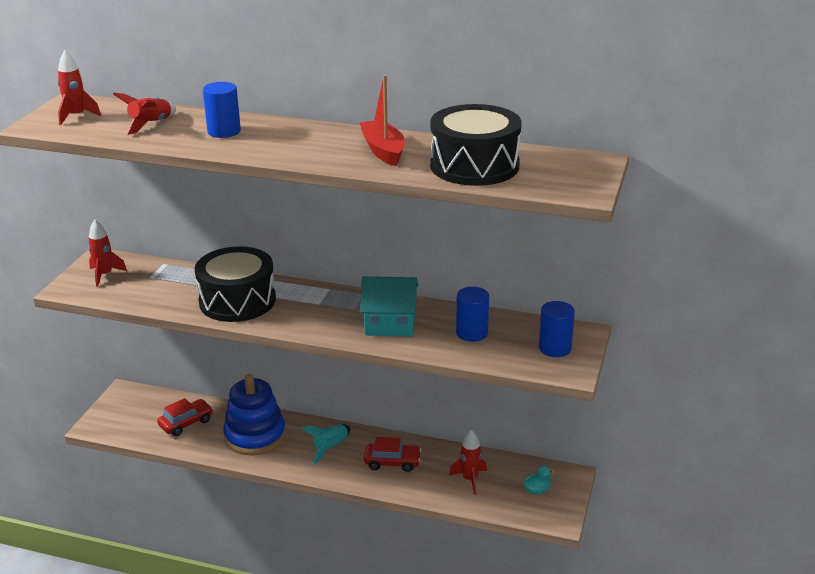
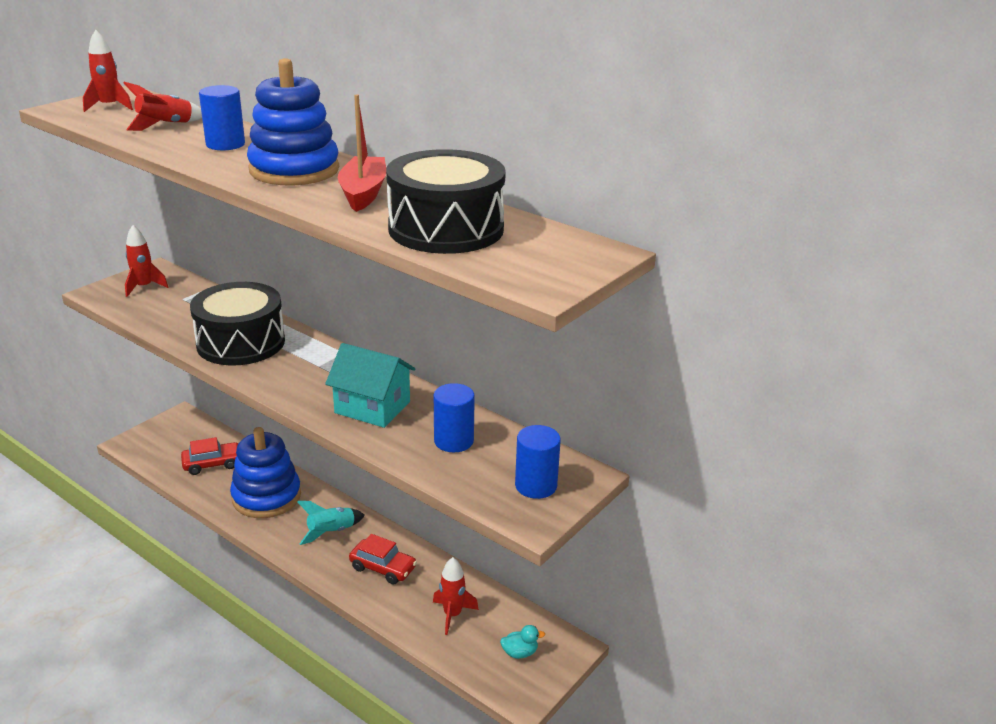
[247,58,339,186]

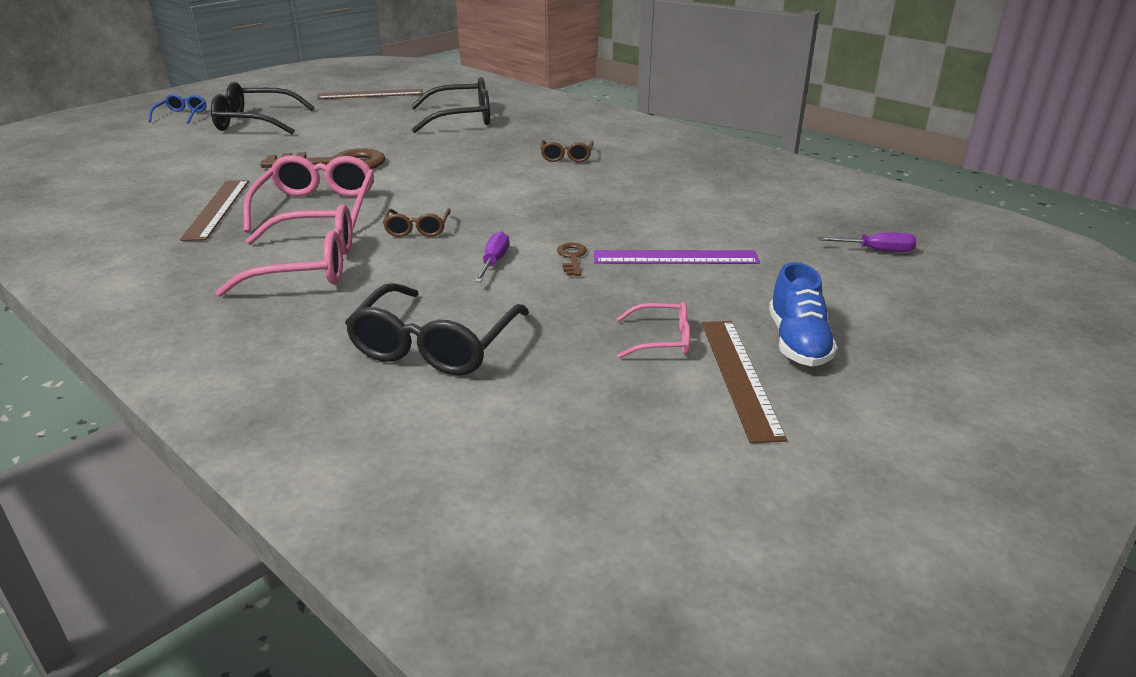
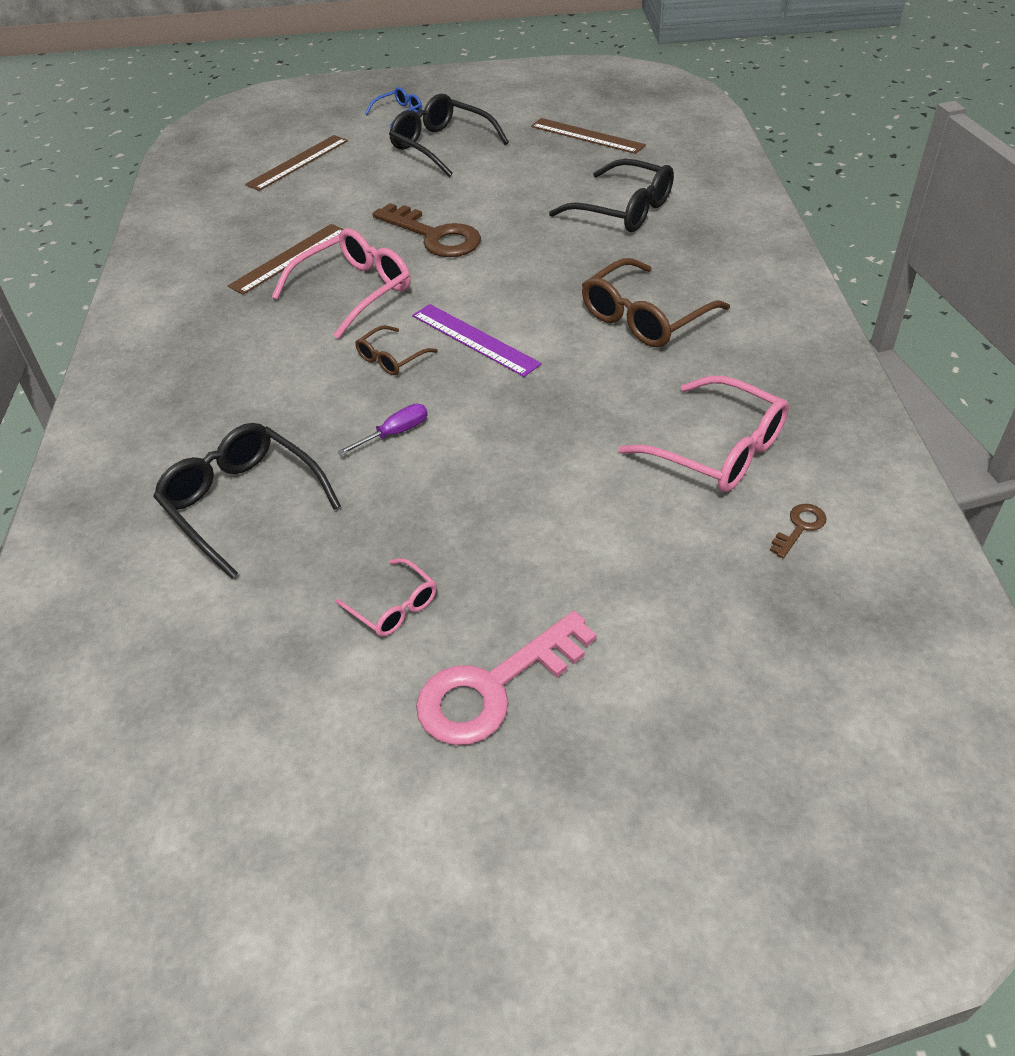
[817,233,916,252] (first image)
[618,376,789,492]
[770,504,827,558]
[412,304,542,377]
[245,135,348,191]
[416,611,597,745]
[153,423,341,579]
[582,258,730,347]

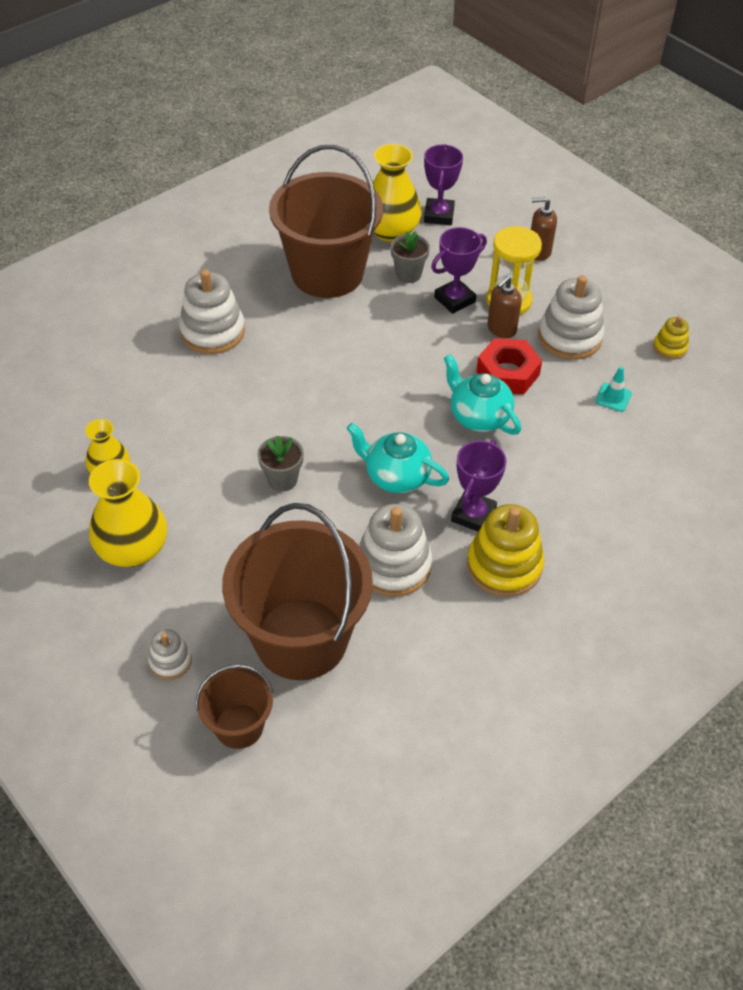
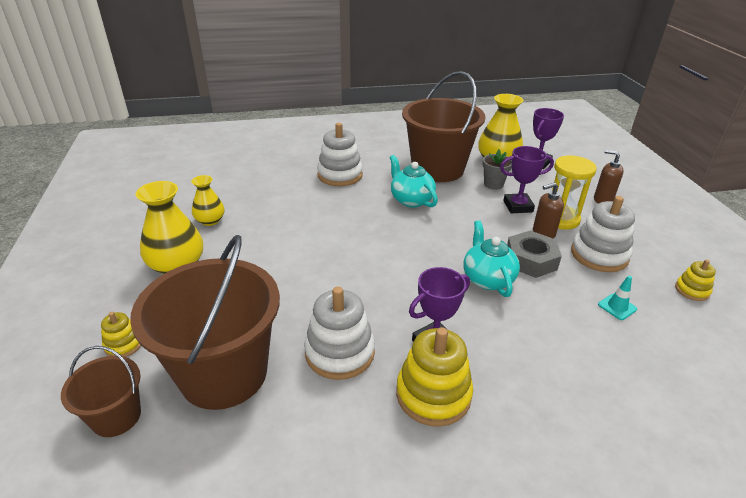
[258,435,304,492] (first image)
[390,155,438,208]
[101,312,141,357]
[507,231,562,278]

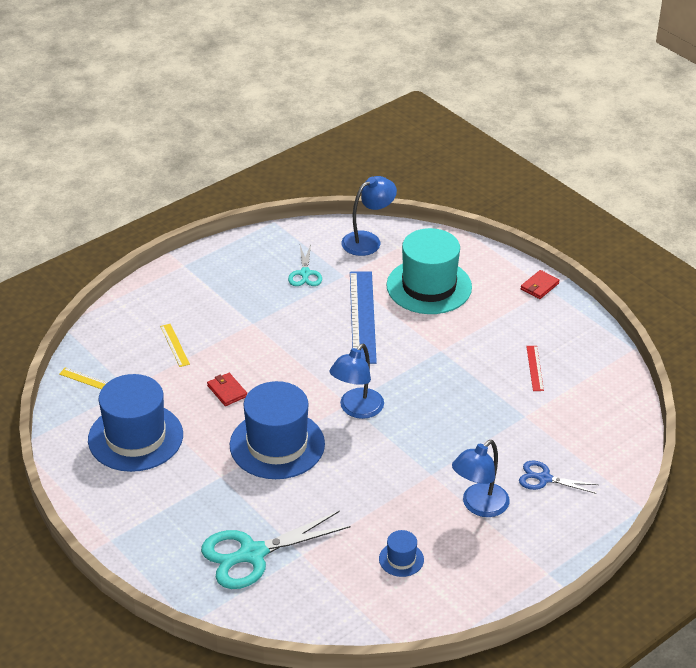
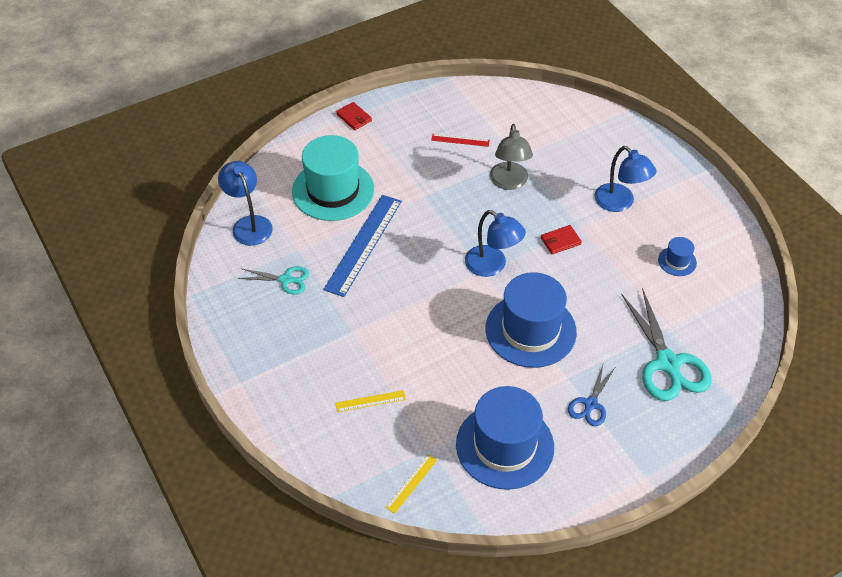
[490,124,533,190]
[541,225,582,254]
[568,365,615,426]
[323,195,402,297]

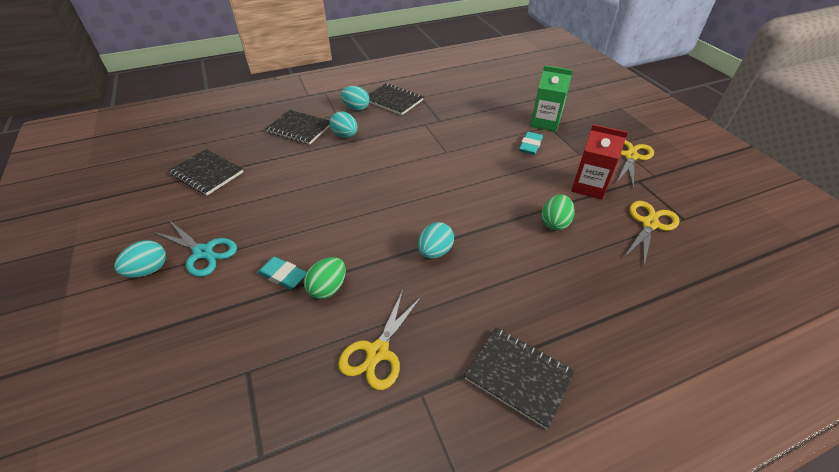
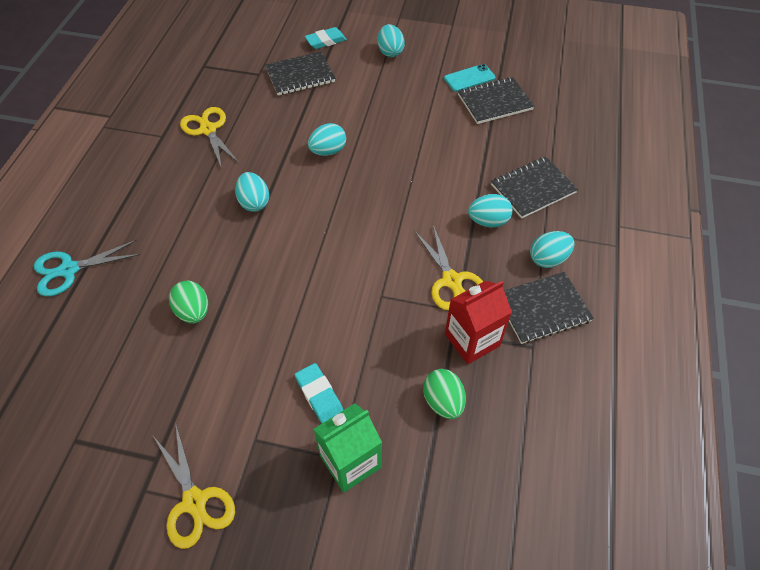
[308,123,346,156]
[444,64,495,92]
[34,240,141,296]
[305,27,347,49]
[423,369,466,419]
[265,51,335,95]
[445,281,512,364]
[414,225,483,310]

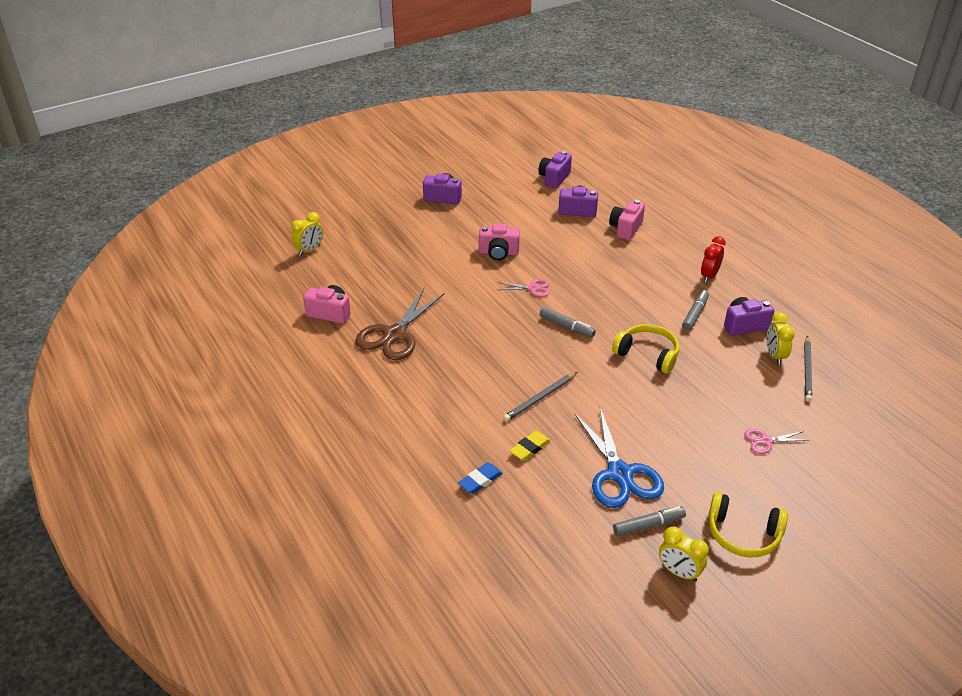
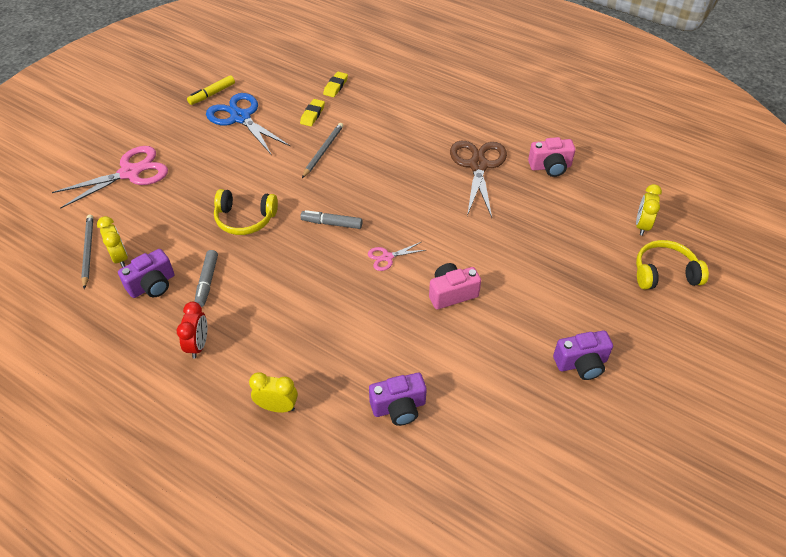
[538,151,572,188] (first image)
[609,200,645,240] (first image)
[249,372,298,413]
[636,240,709,289]
[323,72,348,97]
[187,75,235,105]
[52,146,168,209]

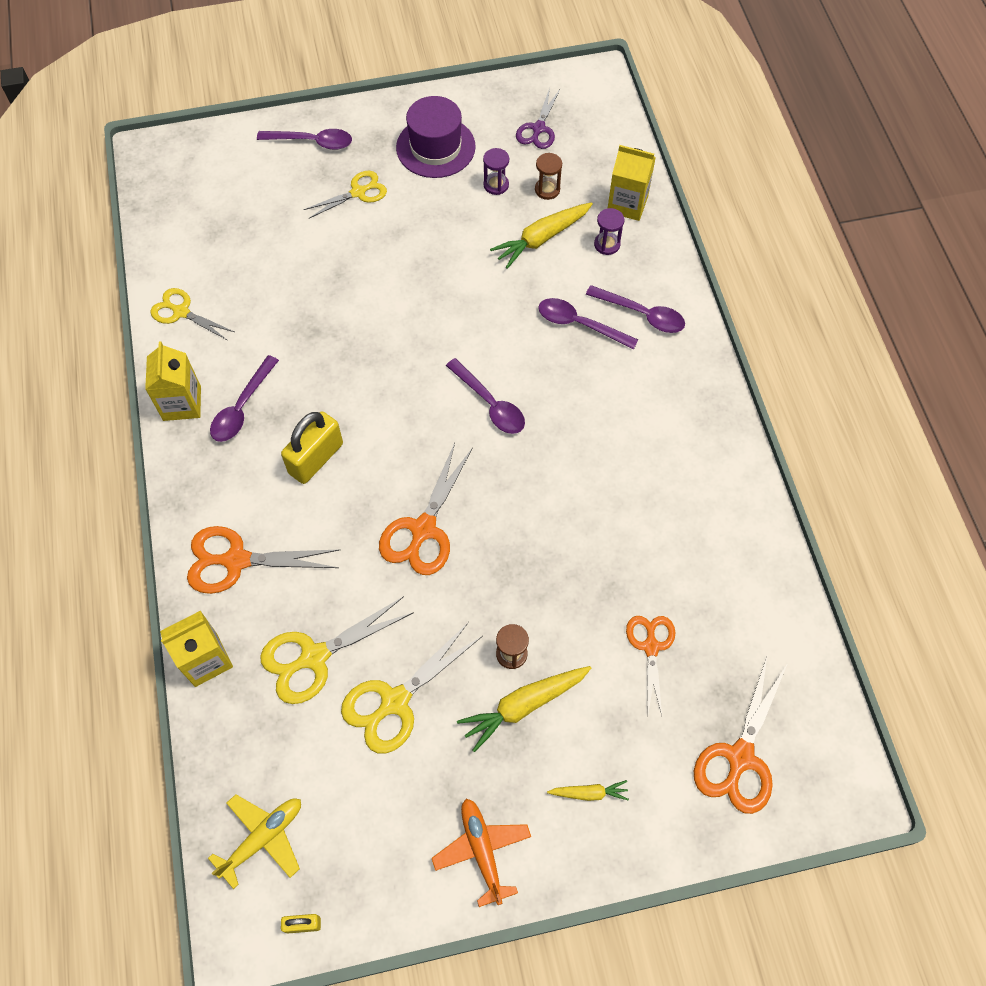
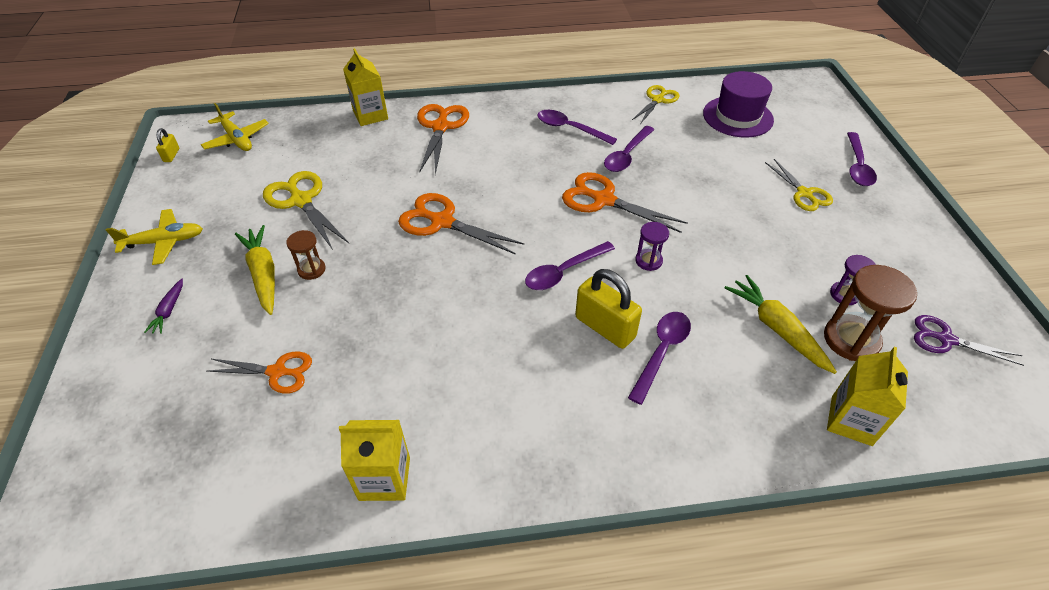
[260,596,414,704] (first image)
[339,420,410,501]
[575,269,642,349]
[703,71,774,137]
[604,126,654,172]
[635,222,669,271]
[562,172,688,233]
[106,209,203,265]
[144,279,183,334]
[824,265,917,361]

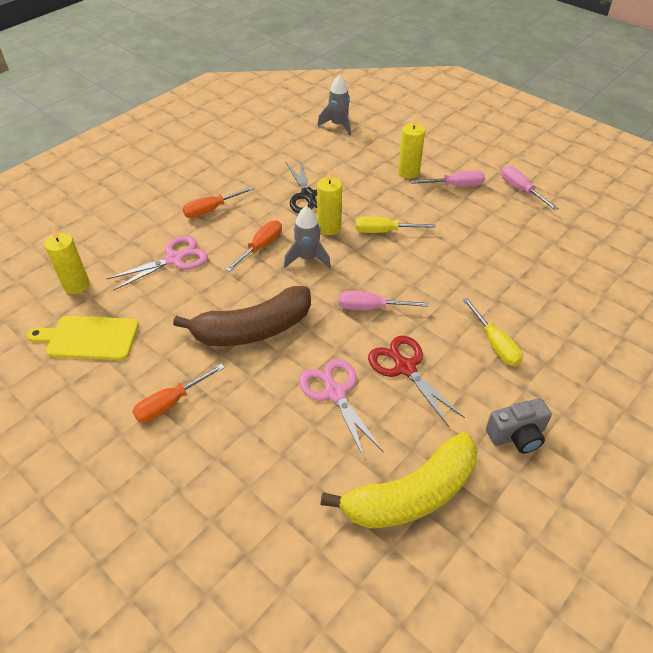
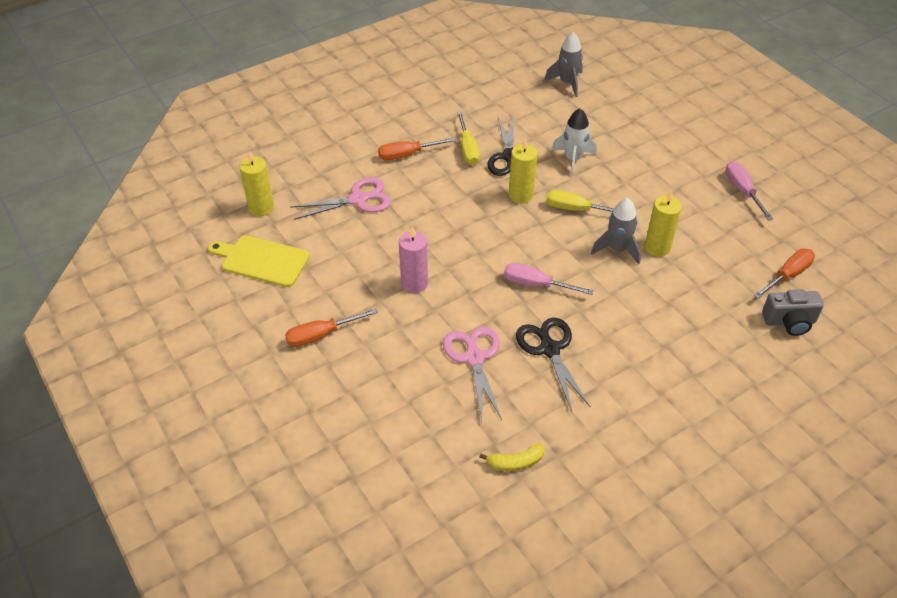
[411,170,485,186] (first image)
[552,108,596,177]
[754,249,815,299]
[591,198,641,265]
[645,190,682,257]
[457,111,480,165]
[762,289,824,336]
[399,226,428,293]
[516,318,591,411]
[479,444,544,471]

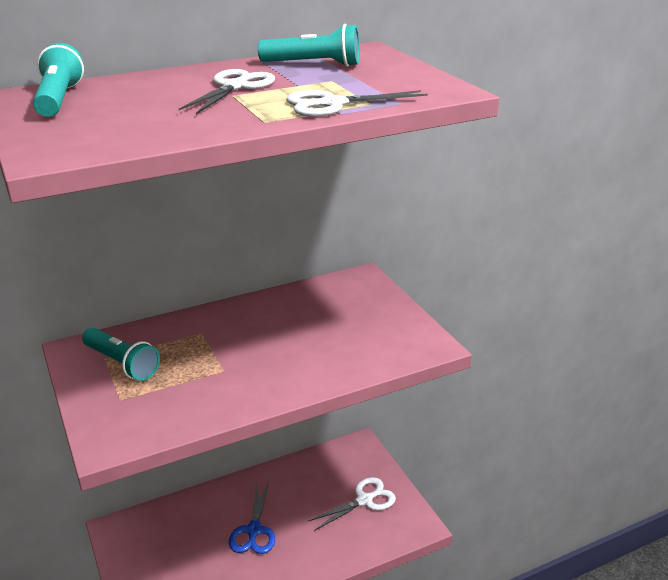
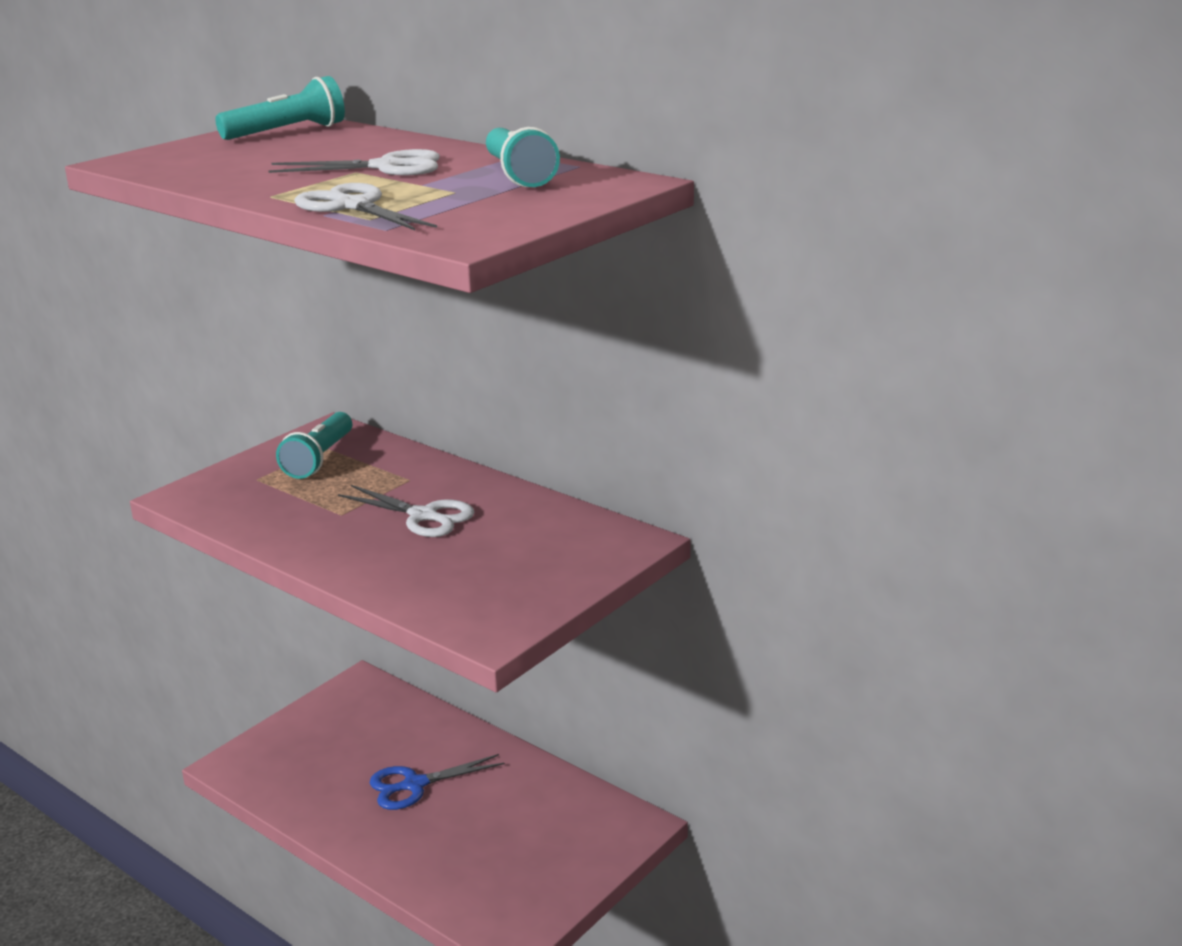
[338,485,474,537]

